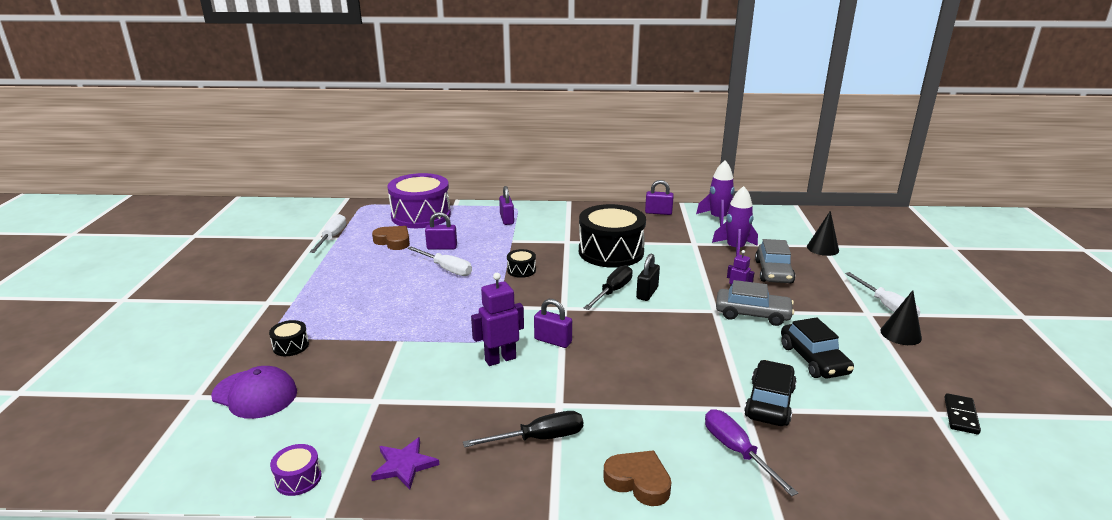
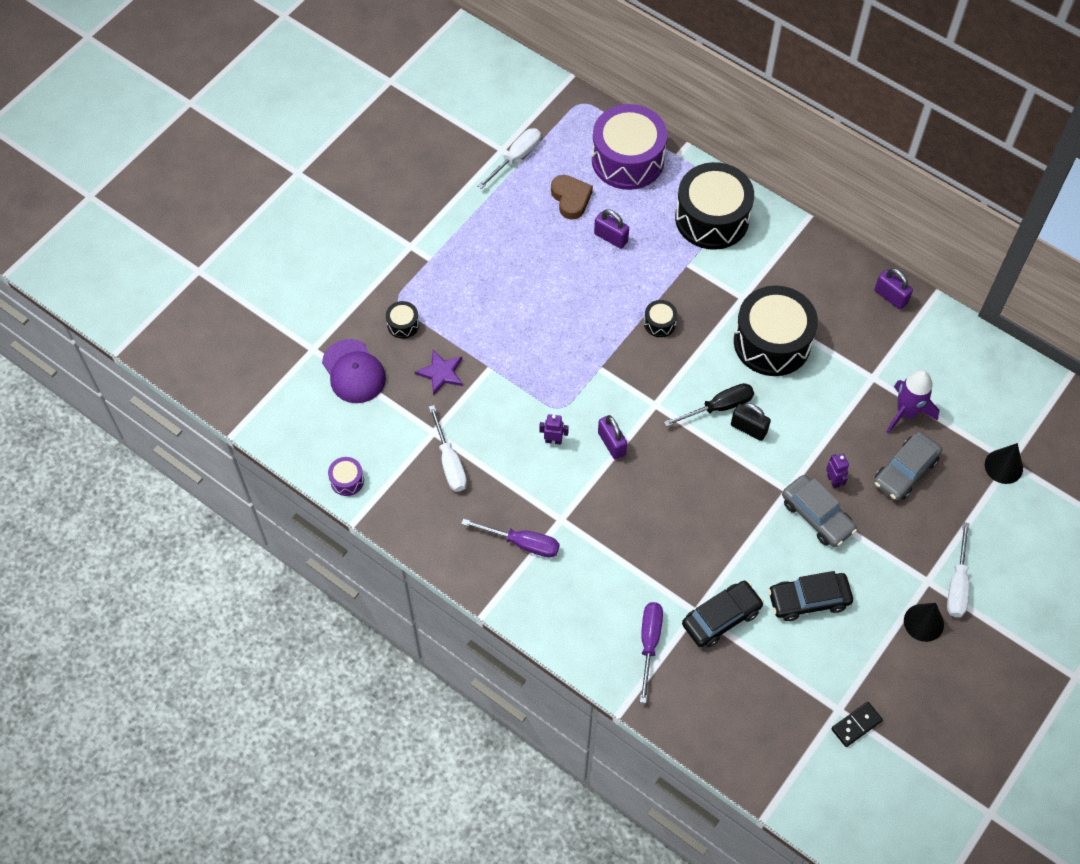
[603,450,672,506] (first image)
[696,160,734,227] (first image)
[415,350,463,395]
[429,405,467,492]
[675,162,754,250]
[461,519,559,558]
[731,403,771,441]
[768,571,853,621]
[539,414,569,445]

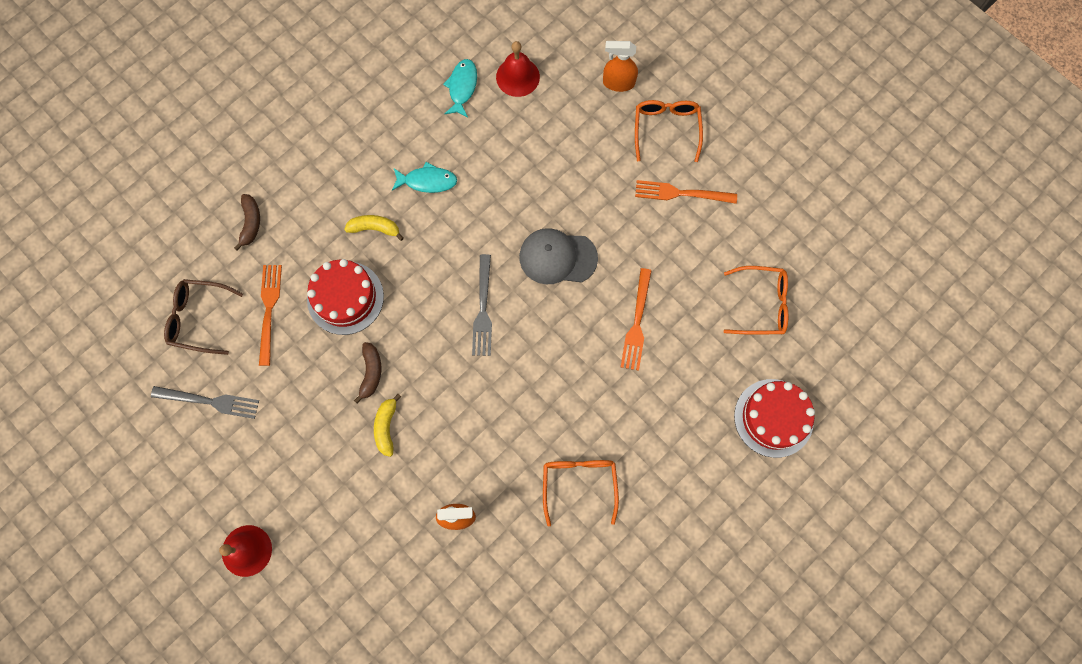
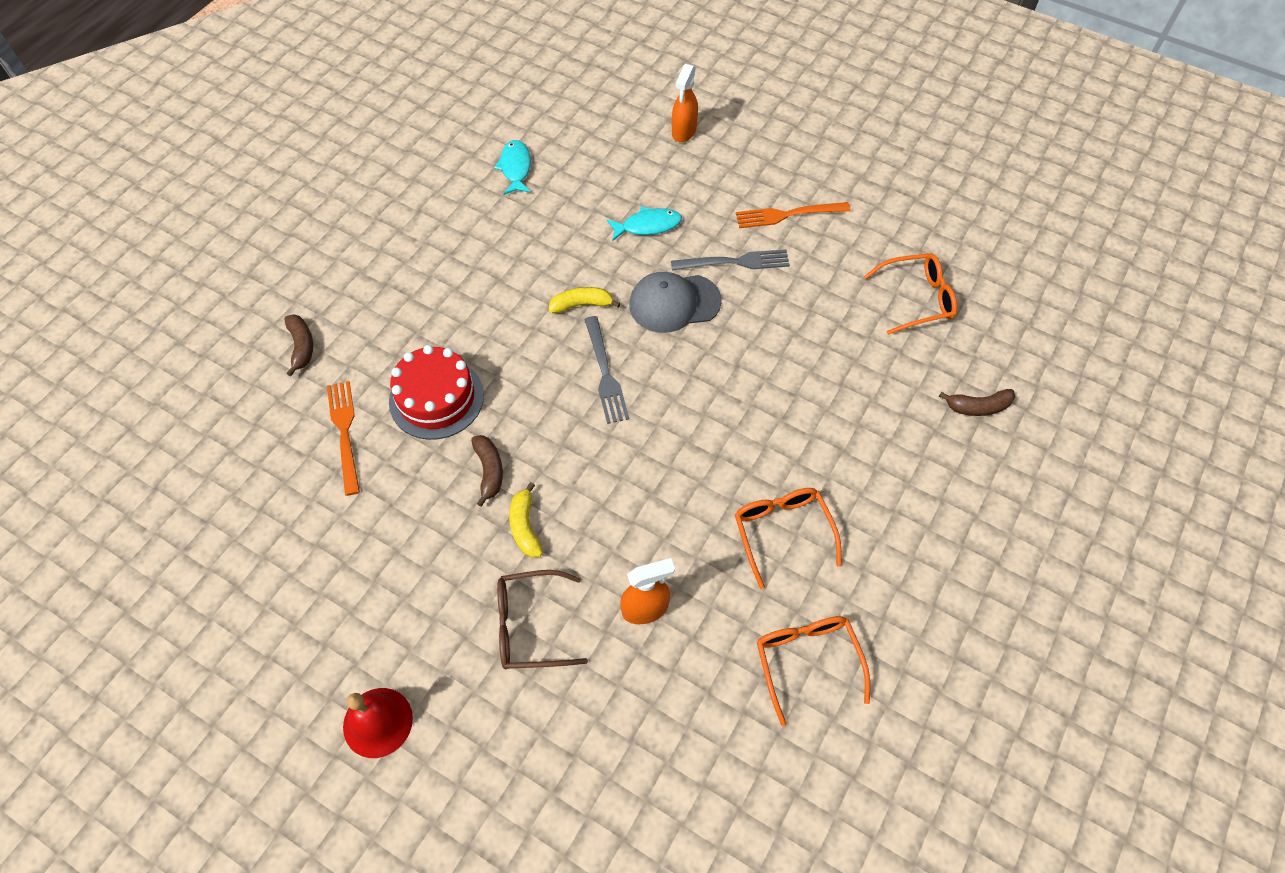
[496,41,540,97] (first image)
[621,268,652,371] (first image)
[671,249,790,271]
[497,570,588,669]
[549,287,620,313]
[606,207,682,241]
[757,616,870,726]
[939,389,1015,416]
[672,64,698,142]

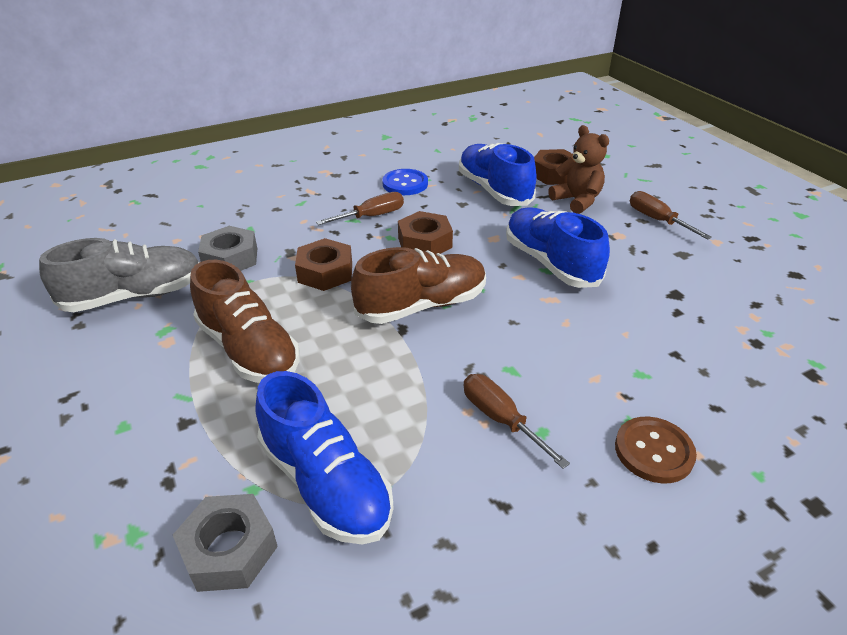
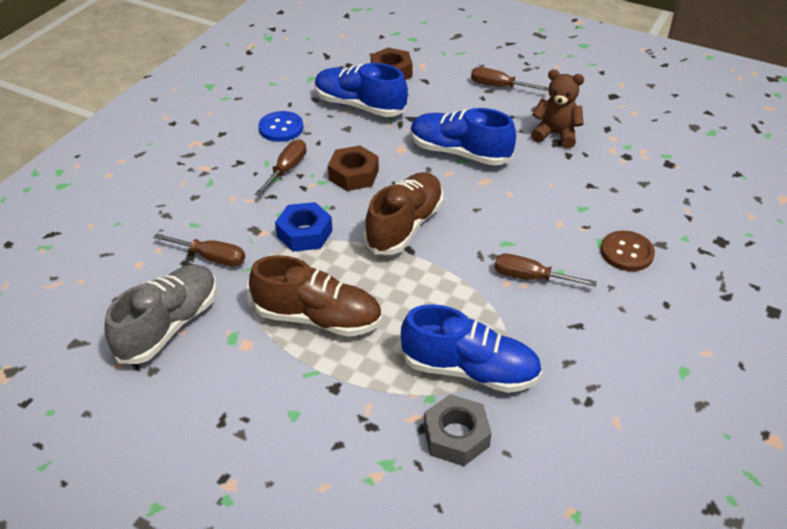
[531,69,584,148]
[153,233,245,266]
[275,202,332,252]

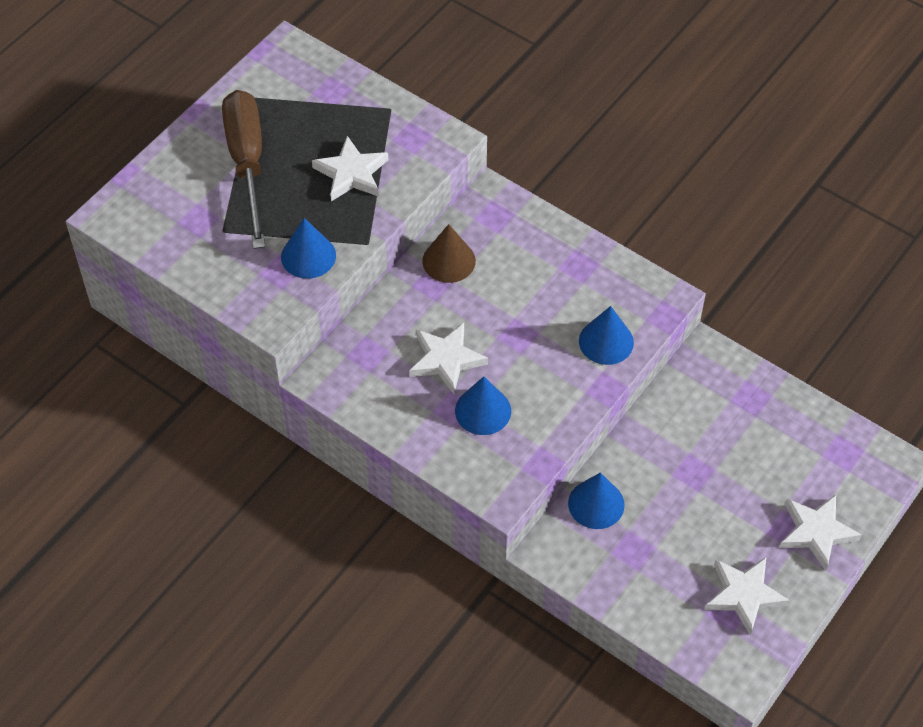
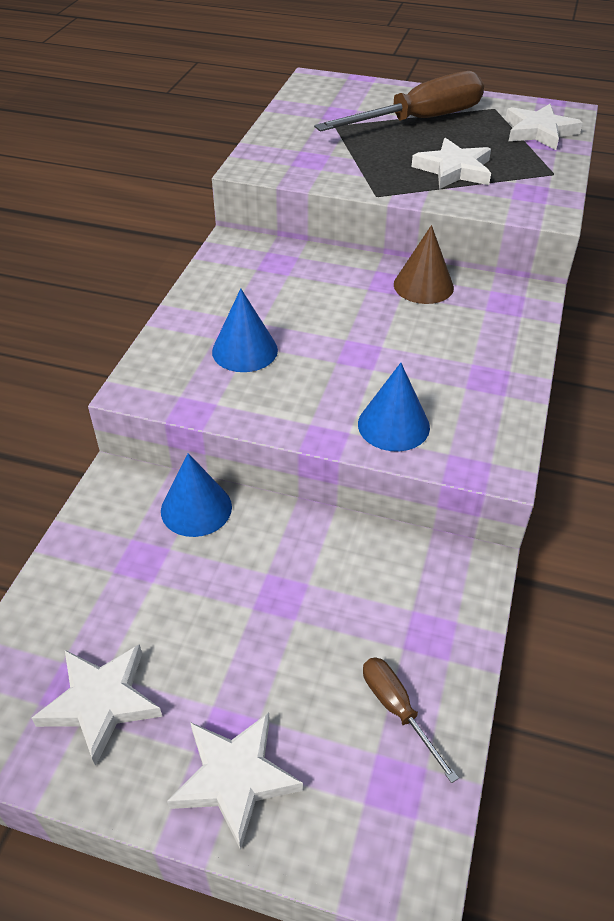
[281,218,336,279] (first image)
[363,657,459,783]
[505,104,583,150]

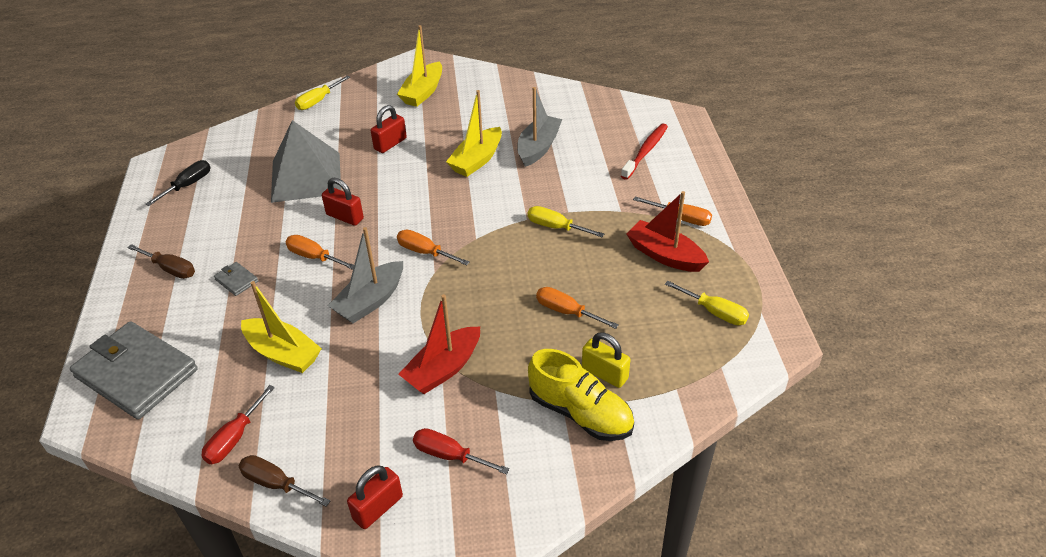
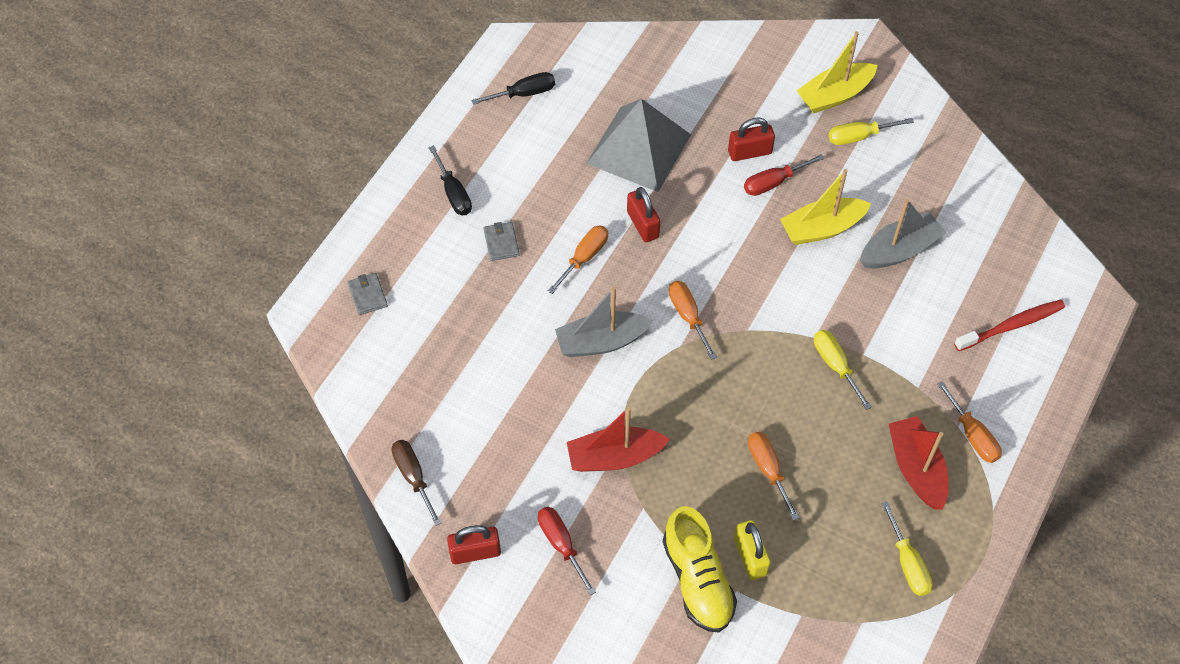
[241,281,322,373] (first image)
[744,154,825,196]
[829,118,914,145]
[429,145,472,215]
[548,226,608,294]
[348,273,388,315]

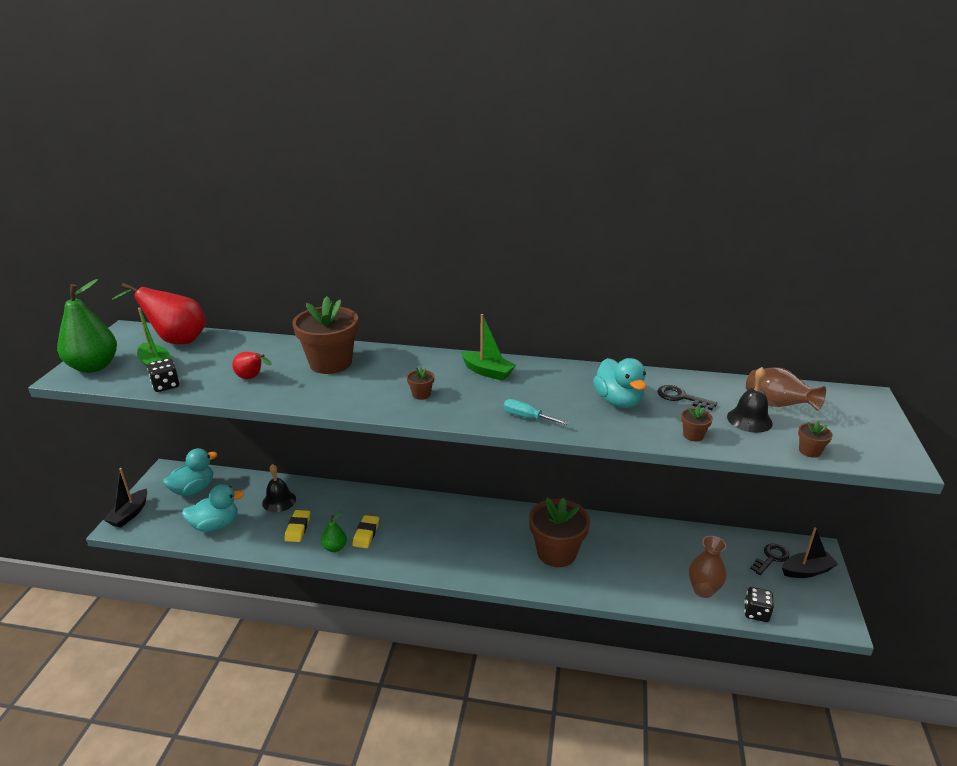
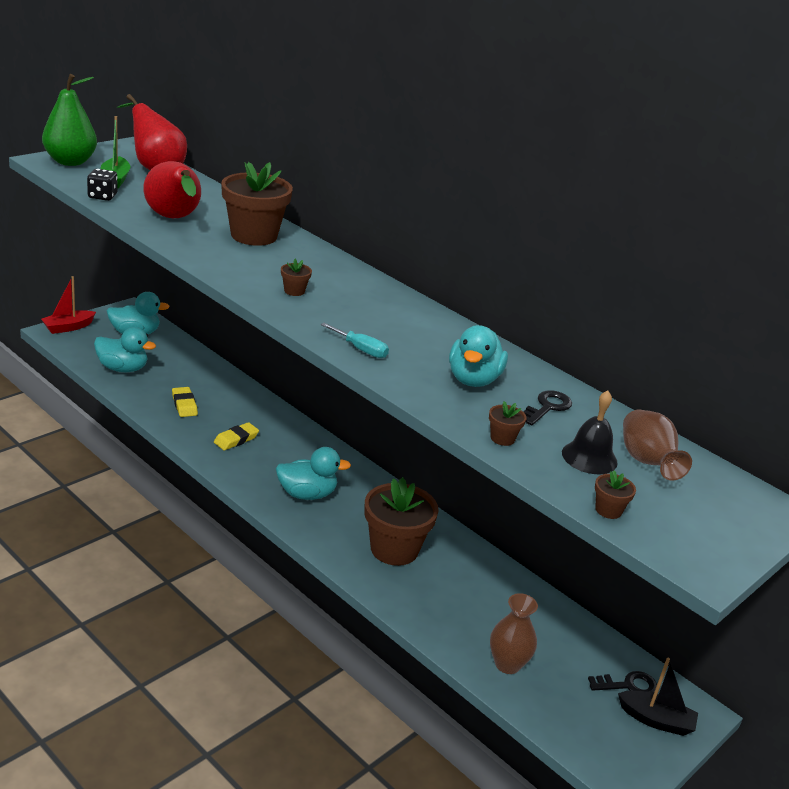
[262,464,296,512] (first image)
[321,511,347,552] (first image)
[461,314,516,381] (first image)
[744,587,774,622] (first image)
[276,447,351,500]
[41,276,96,334]
[172,387,198,417]
[321,323,389,358]
[523,390,572,426]
[143,161,201,218]

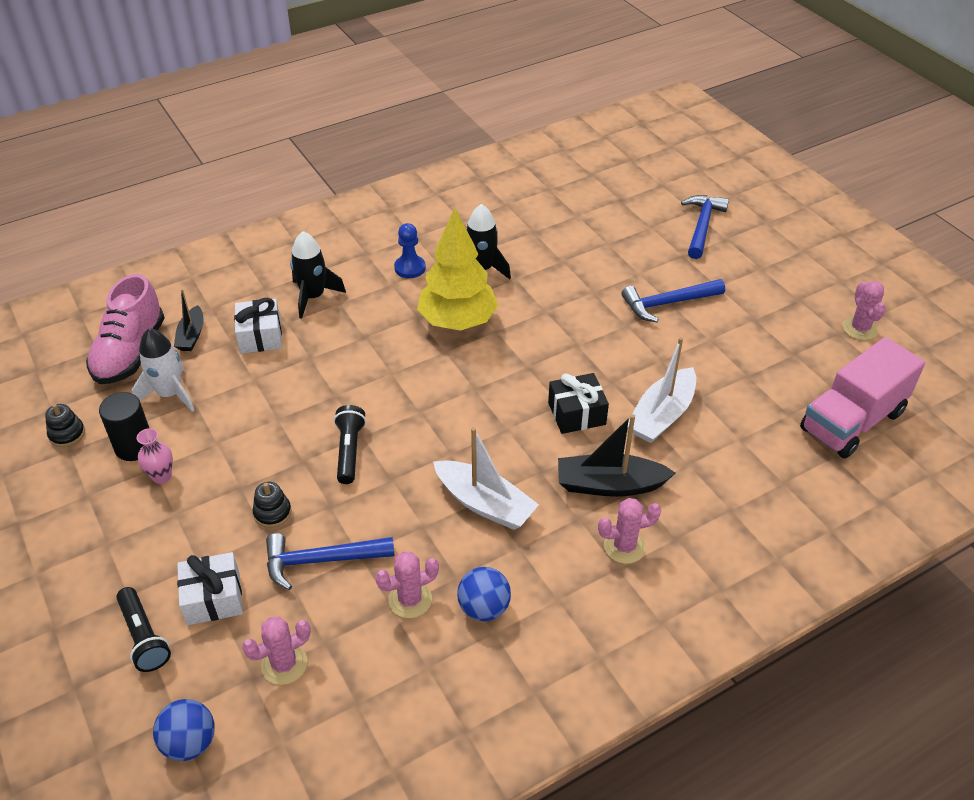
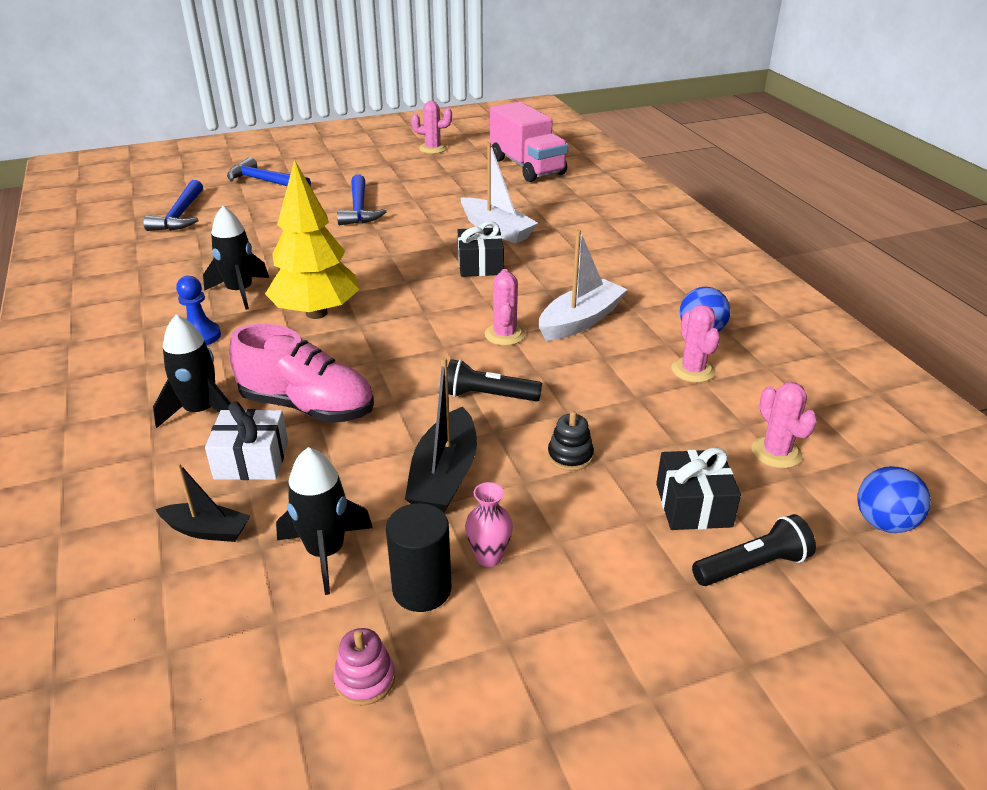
[229,324,374,423]
[144,180,203,231]
[405,357,477,513]
[485,269,525,346]
[333,628,395,705]
[276,447,373,595]
[656,447,741,530]

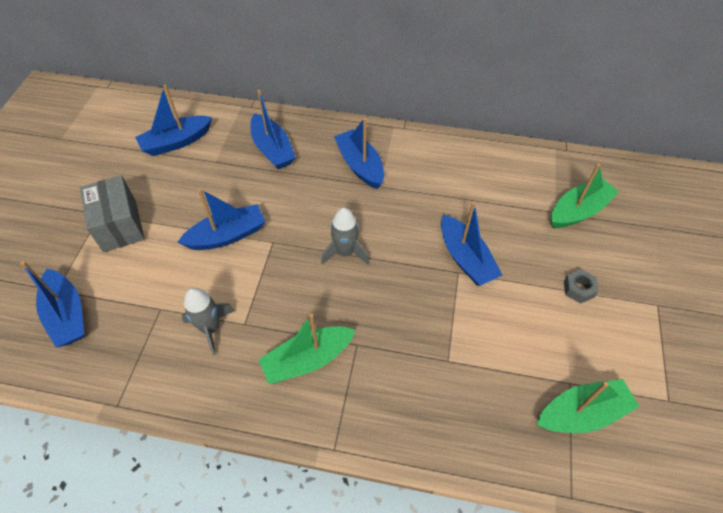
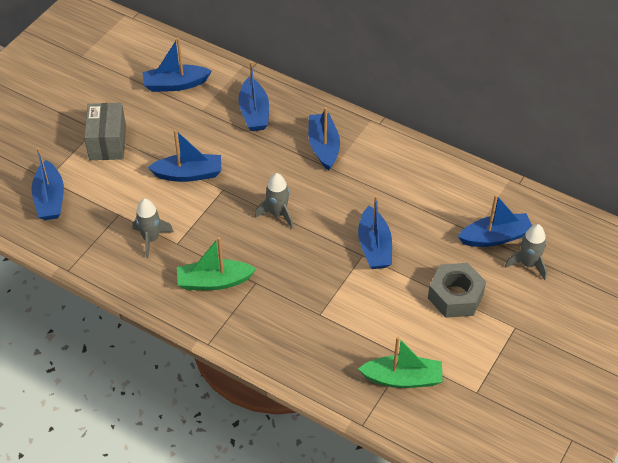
[505,224,547,280]
[458,194,532,247]
[428,263,486,318]

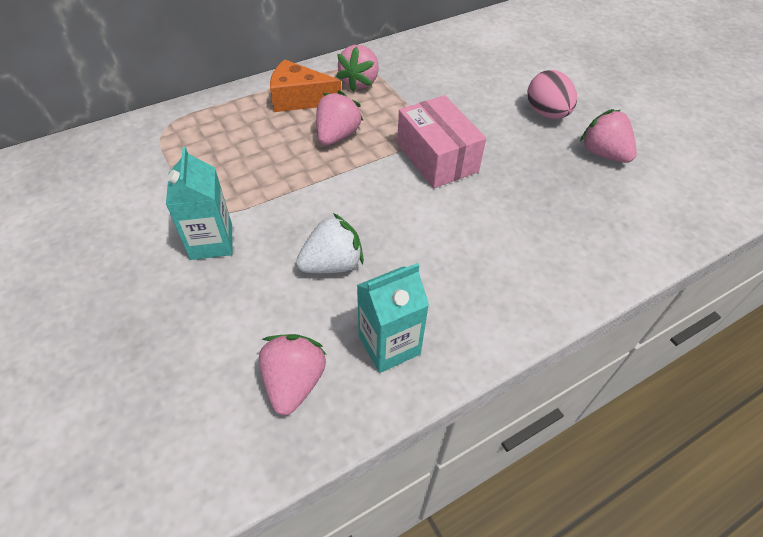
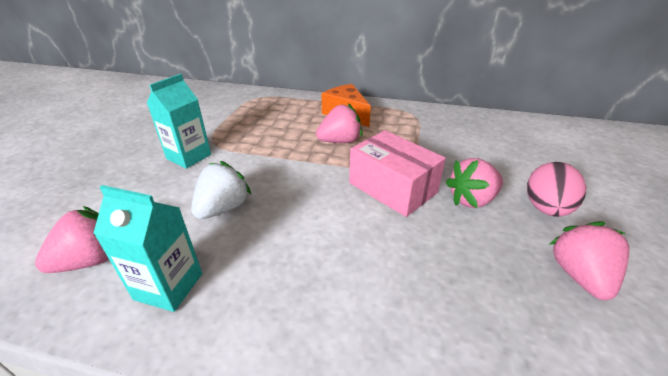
[446,158,503,208]
[191,161,252,219]
[349,130,446,217]

